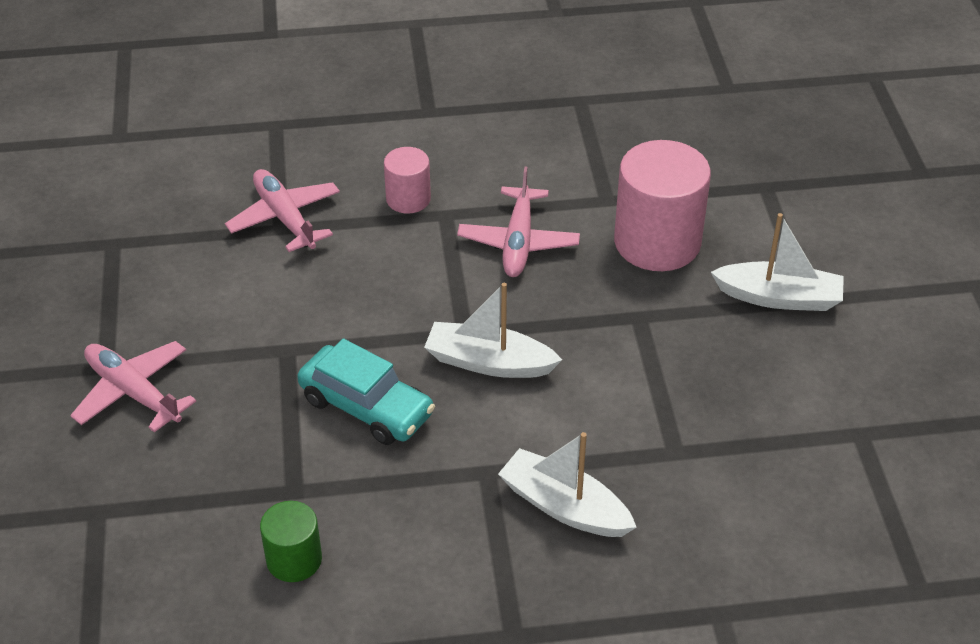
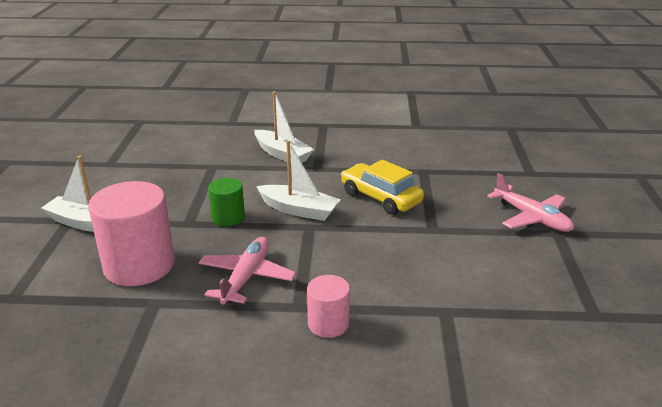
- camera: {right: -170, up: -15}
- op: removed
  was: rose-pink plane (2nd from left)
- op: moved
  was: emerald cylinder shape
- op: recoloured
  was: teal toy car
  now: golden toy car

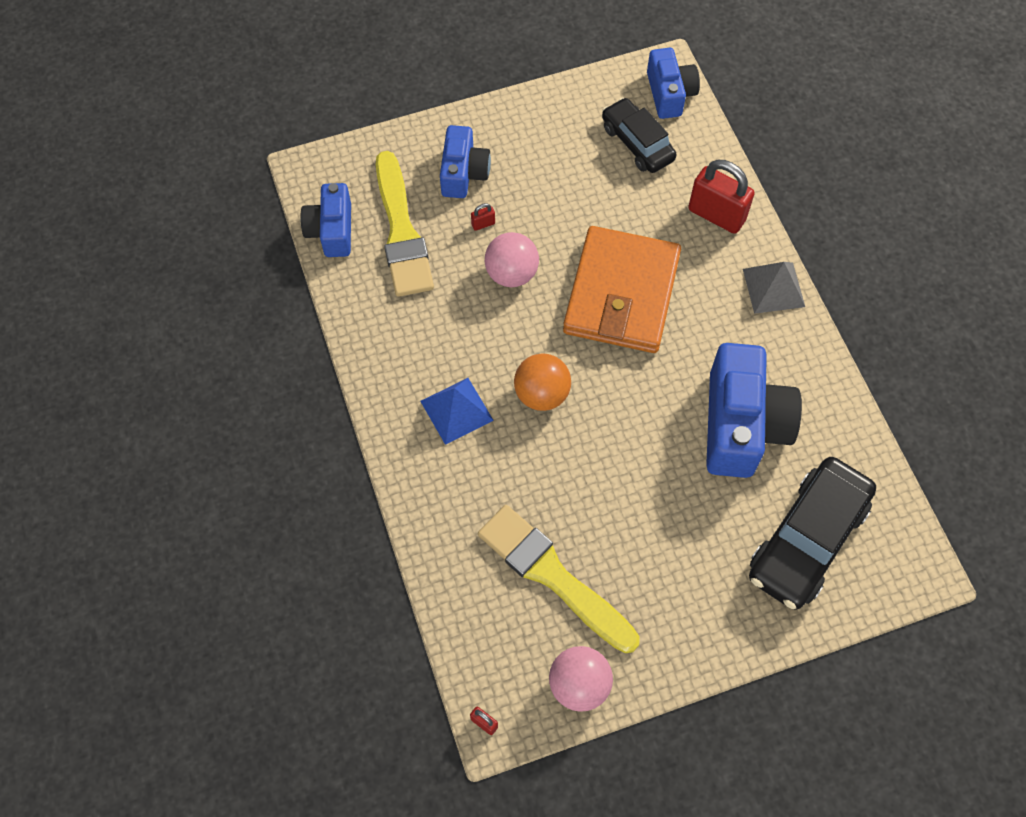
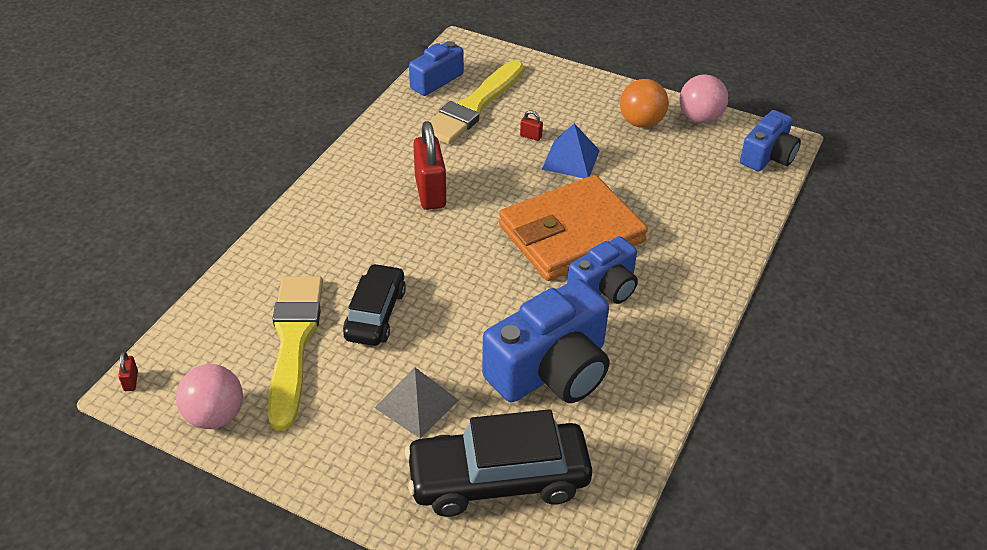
- camera: {right: 45, up: -20}
- op: moved
  was: royal blue pyramid shape
- op: moved
  was: royal blue camera (2nd from left in the first image)
  now: royal blue camera (3rd from left)
- op: moved
  was: rose-pink sphere (1st from left in the first image)
  now: rose-pink sphere (2nd from left)
- op: moved
  was: orange sphere
- op: moved
  was: ebony toy car (1st from left)
- op: moved
  was: crimson lock (3rd from left in the first image)
  now: crimson lock (2nd from left)
- op: moved
  was: gray pyramid shape

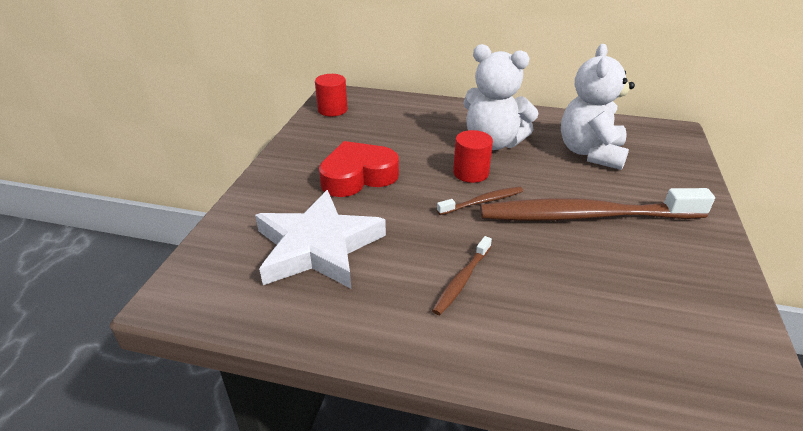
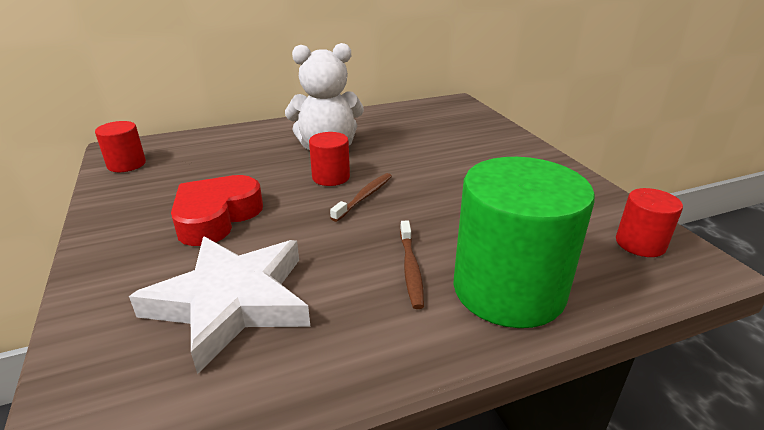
- camera: {right: -35, up: -5}
- op: removed
  was: dark brown toothbrush (3rd from left)
- op: removed
  was: white teddy bear (2nd from left)
- op: added
  now: emerald cylinder shape
- op: added
  now: crimson cylinder shape (3rd from left)

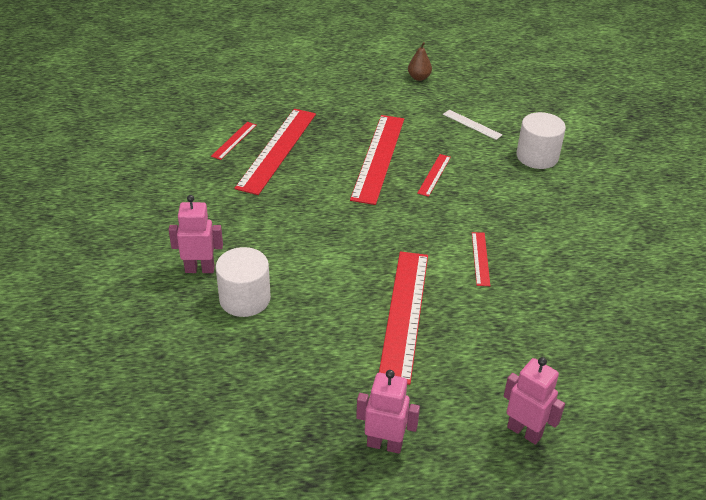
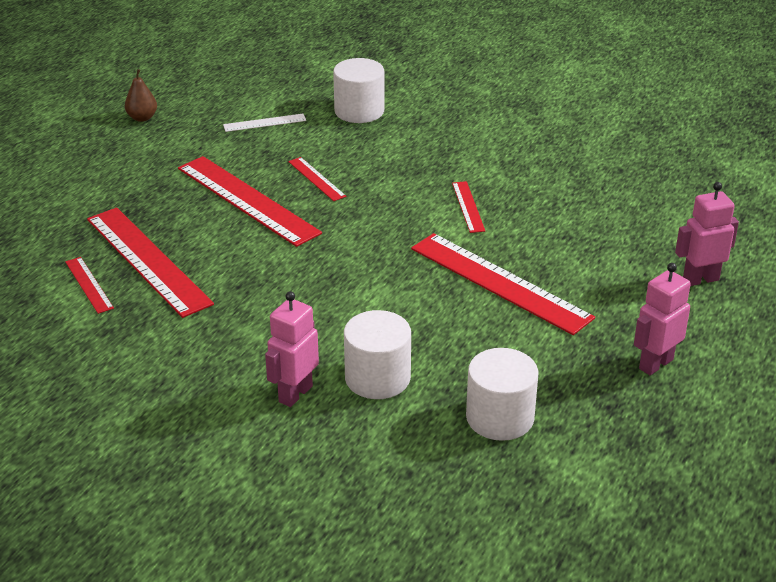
- camera: {right: -55, up: -5}
- op: turned
  was: crimson measuring stick (6th from left in the first image)
  clockwise: 45
- op: added
  now: white cylinder shape (3rd from left)

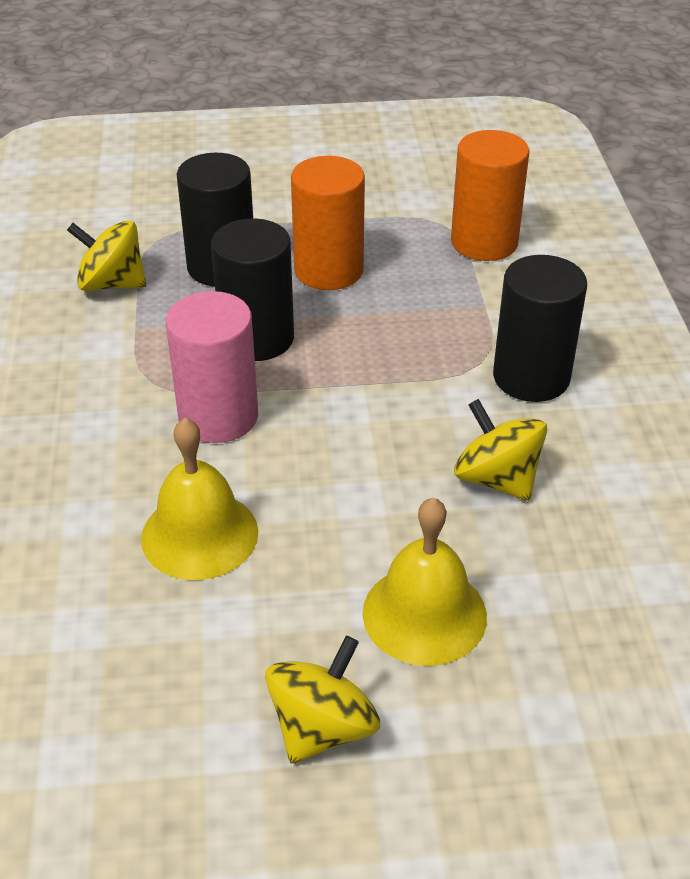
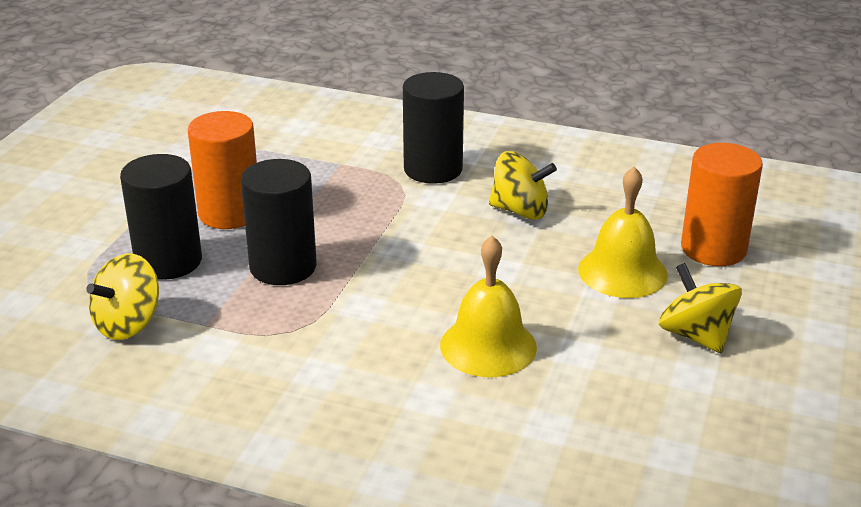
- camera: {right: -65, up: -10}
- op: removed
  was: rose-pink cylinder shape
- op: moved
  was: orange cylinder shape (2nd from left)
- op: turned
  was: golden spinning top (3rd from left in the first image)
  clockwise: -150

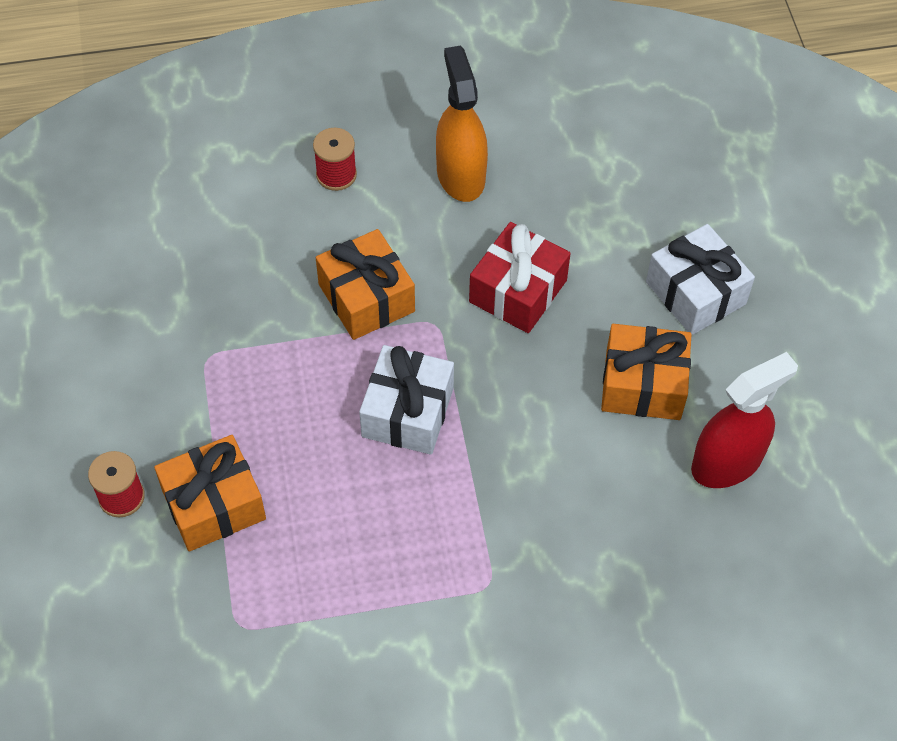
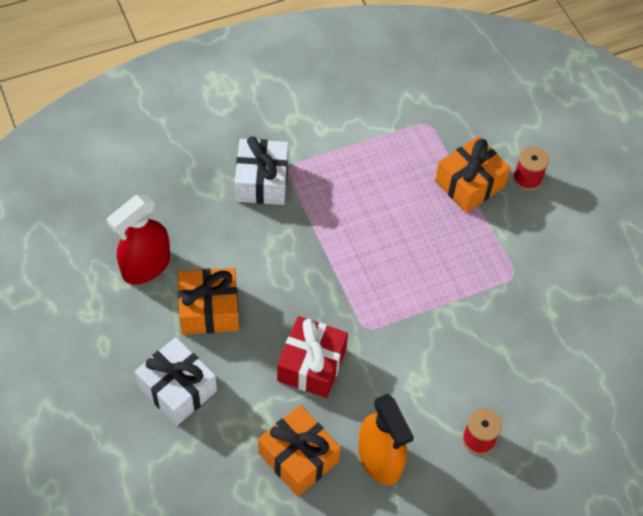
- camera: {right: 165, up: 0}
- op: moved
  was: orange wrapped gift (2nd from left)
- op: moved
  was: white wrapped gift (1st from left in the first image)
  now: white wrapped gift (2nd from left)

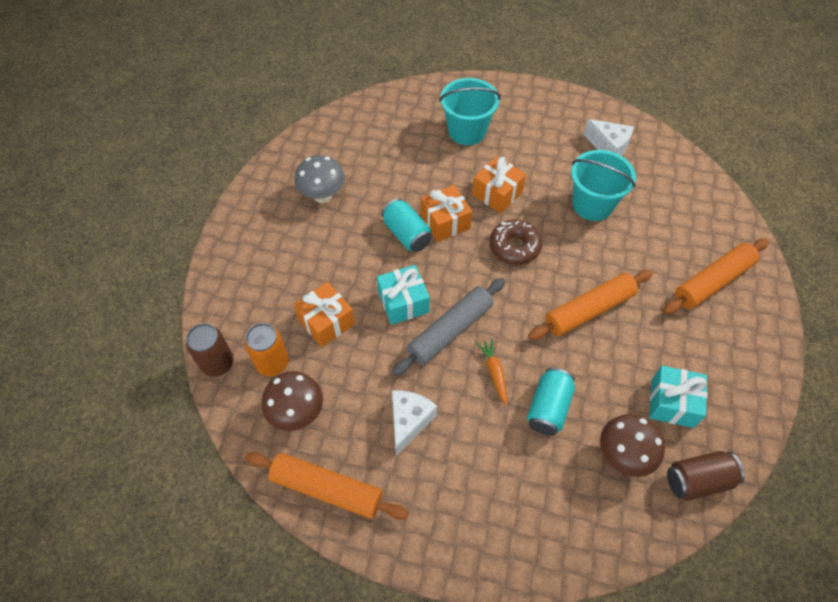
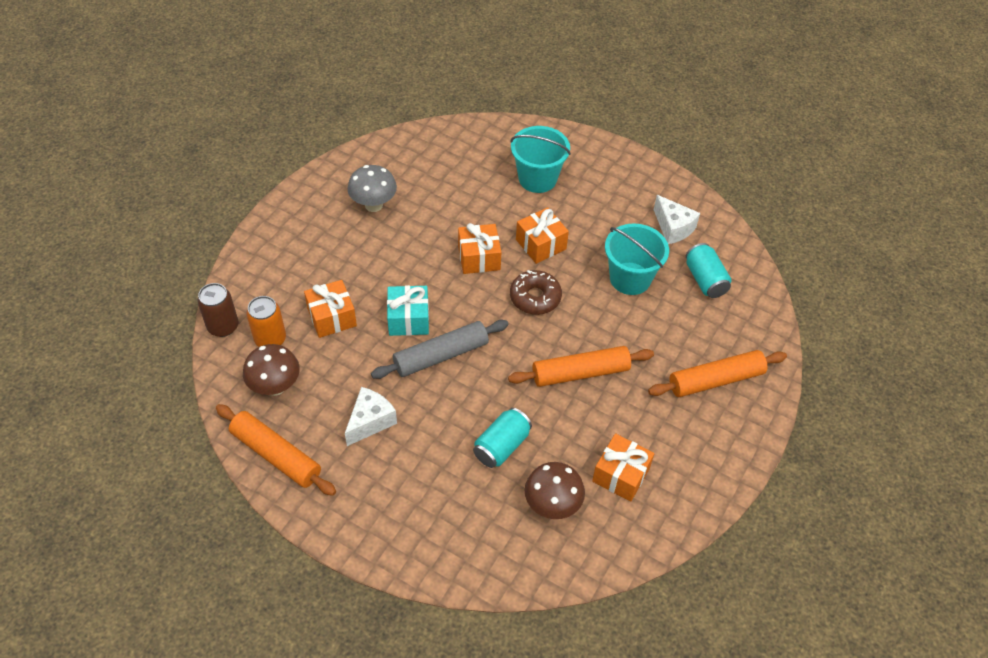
- camera: {right: 15, up: -5}
- op: moved
  was: teal can (1st from left in the first image)
  now: teal can (2nd from left)
- op: removed
  was: orange toy carrot
- op: recoloured
  was: teal wrapped gift (2nd from left)
  now: orange wrapped gift (4th from left)
- op: removed
  was: dark brown can (2nd from left)

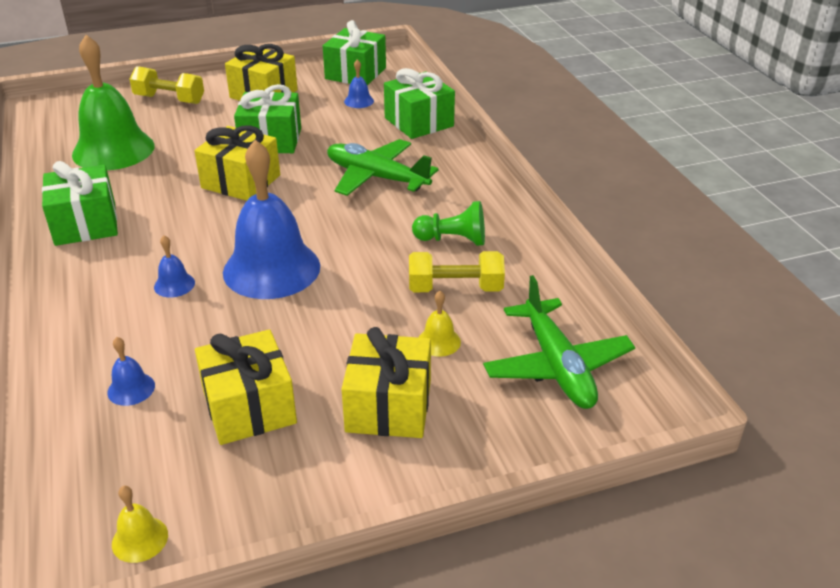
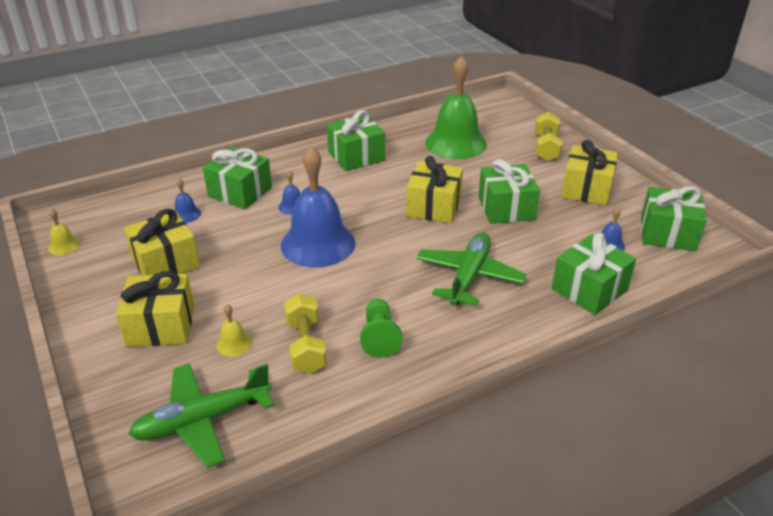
- camera: {right: 80, up: 0}
- op: added
  now: emerald wrapped gift (1st from left)

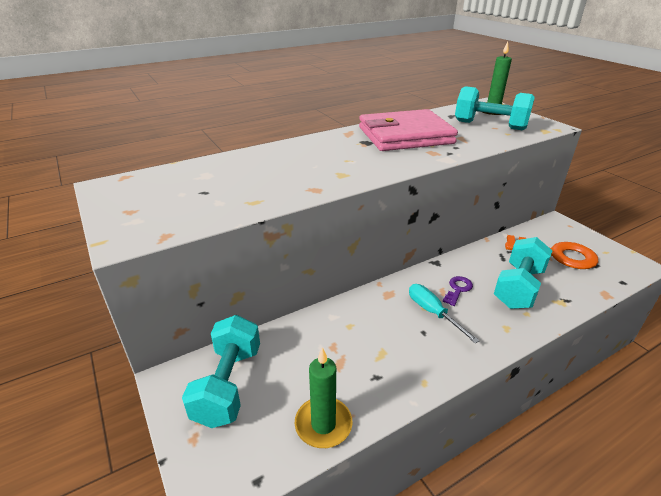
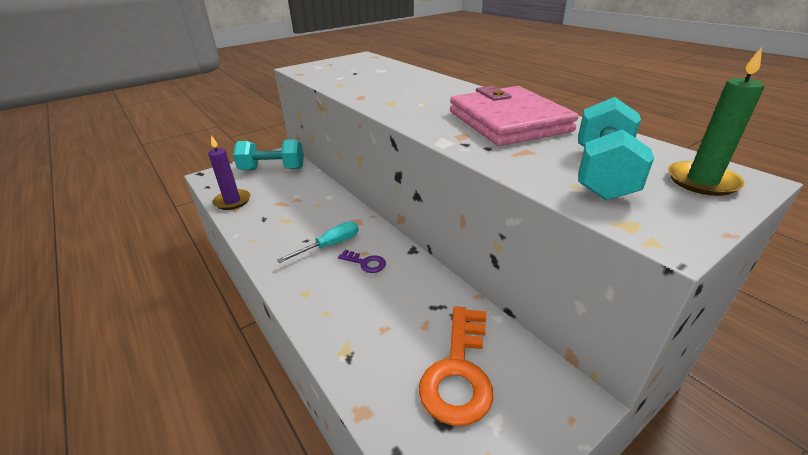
- camera: {right: 85, up: 0}
- op: recoloured
  was: emerald pillar candle (1st from left)
  now: purple pillar candle
- op: removed
  was: teal hand weight (3rd from left)

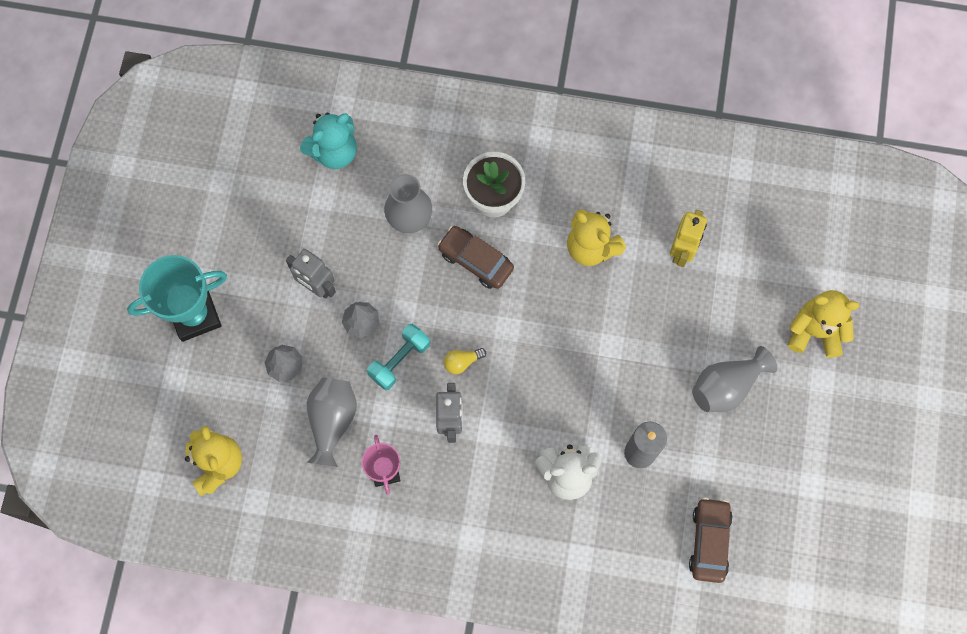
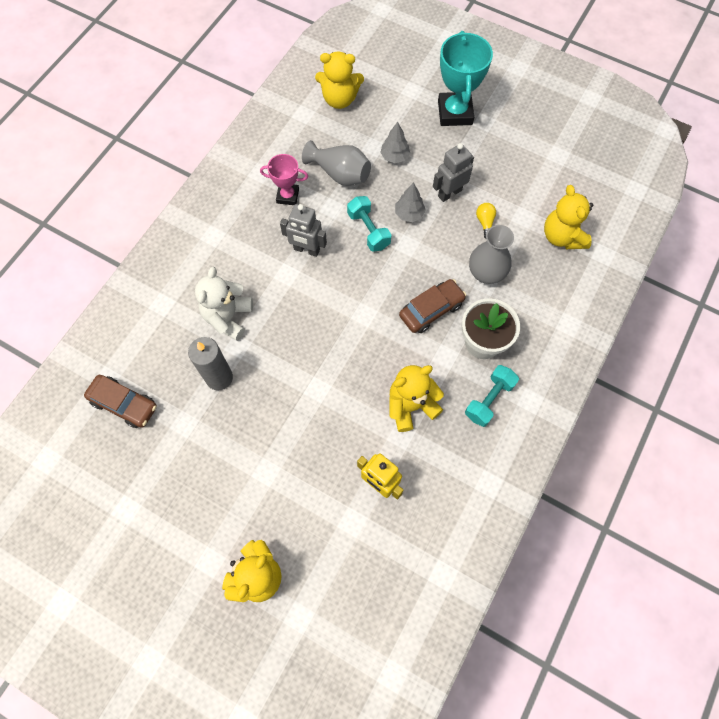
- camera: {right: 110, up: -5}
- op: recoloured
  was: teal teddy bear
  now: golden teddy bear (4th from left)
- op: moved
  was: golden light bulb
- op: removed
  was: gray flower vase (3rd from left)
- op: added
  now: teal hand weight (2nd from left)

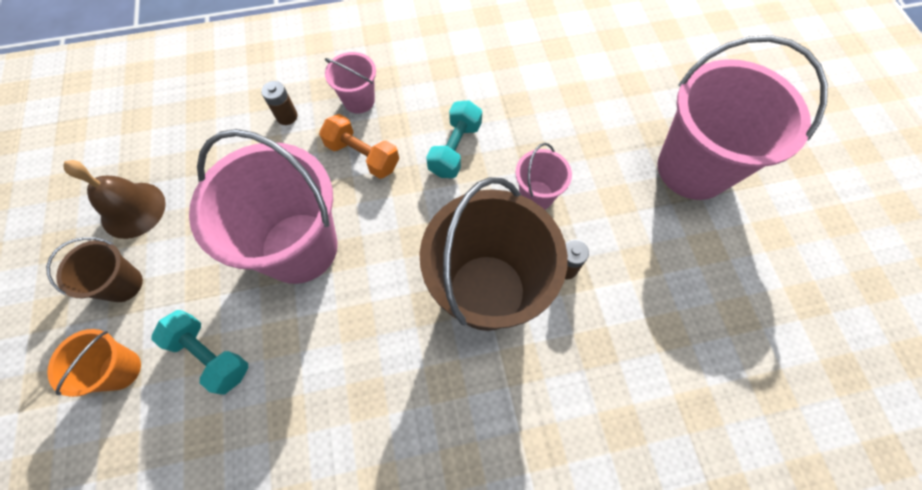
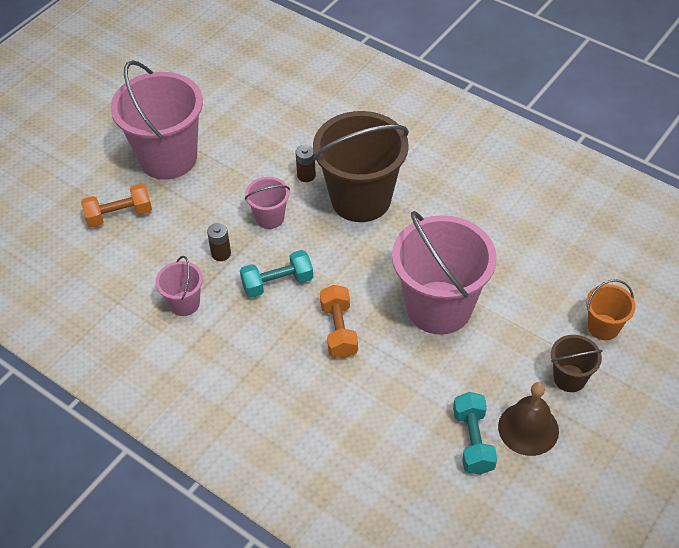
- camera: {right: -130, up: -15}
- op: moved
  was: teal hand weight (1st from left in the first image)
  now: teal hand weight (2nd from left)
- op: moved
  was: dark brown AA battery (1st from left)
- op: moved
  was: rose-pink bucket (2nd from left)
- op: added
  now: orange hand weight (1st from left)

